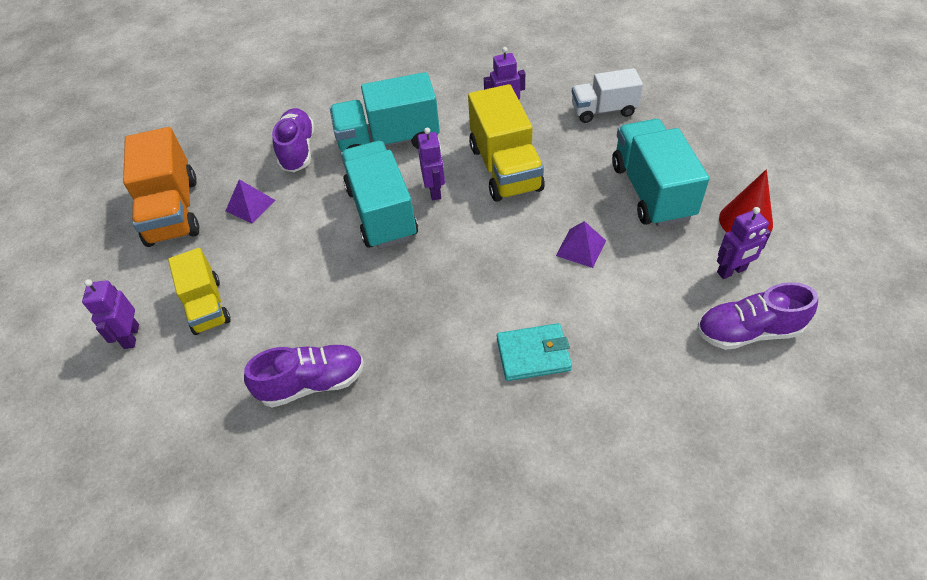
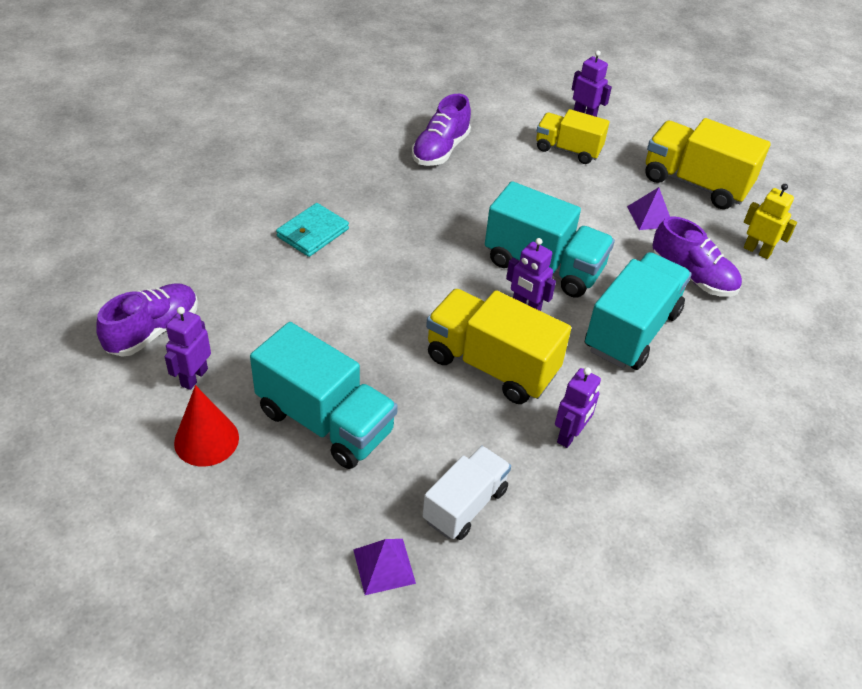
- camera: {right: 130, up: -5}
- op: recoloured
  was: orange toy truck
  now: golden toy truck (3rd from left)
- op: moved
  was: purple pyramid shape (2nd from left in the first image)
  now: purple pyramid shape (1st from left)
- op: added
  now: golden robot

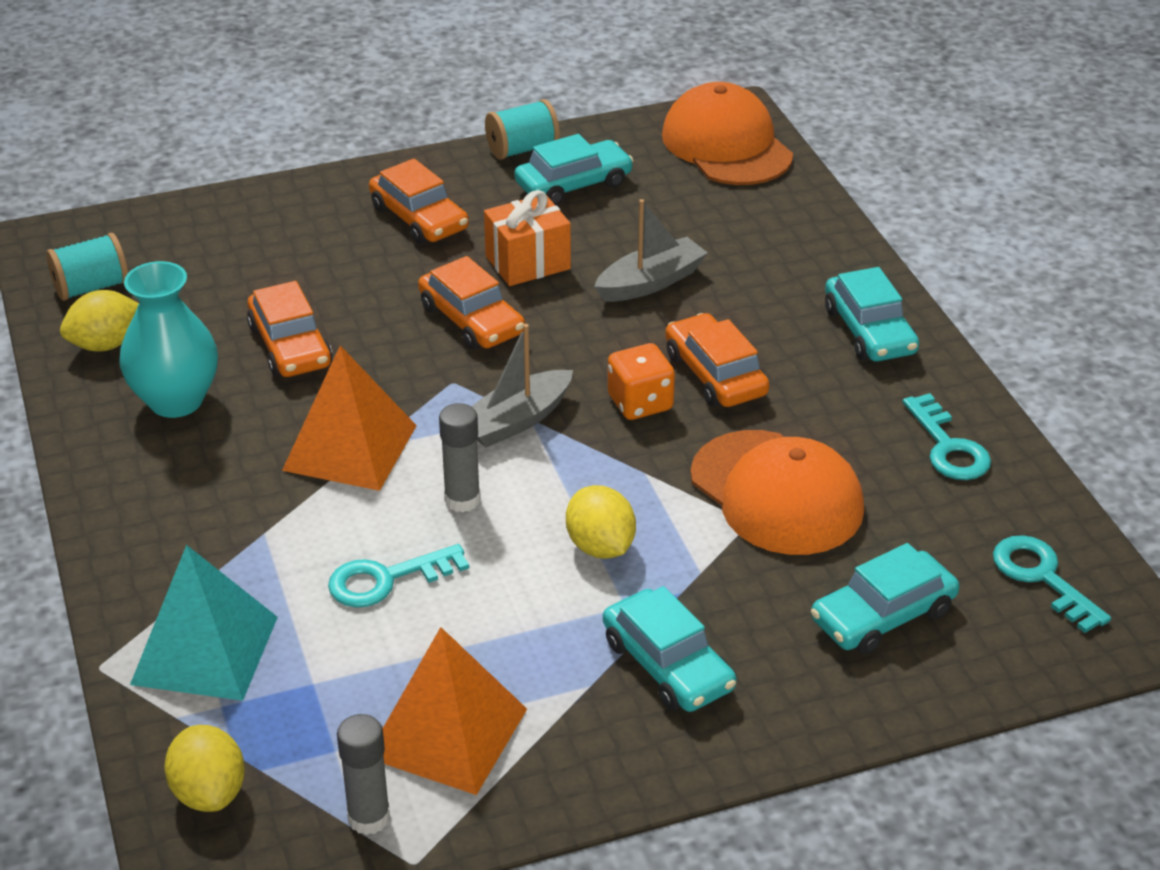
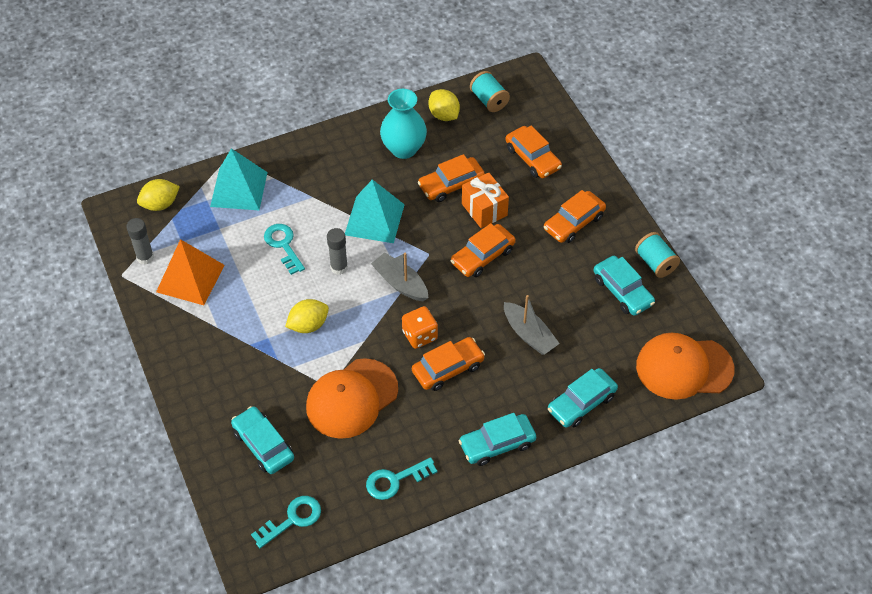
- camera: {right: 85, up: 15}
- op: recoloured
  was: orange pyramid shape (1st from left)
  now: teal pyramid shape (2nd from left)
- op: moved
  was: orange wrapped gift
- op: moved
  was: teal toy car (2nd from left in the first image)
  now: teal toy car (3rd from left)
- op: turned
  was: orange peaked cap (1st from left in the first image)
  clockwise: -150
- op: added
  now: orange toy car (4th from left)

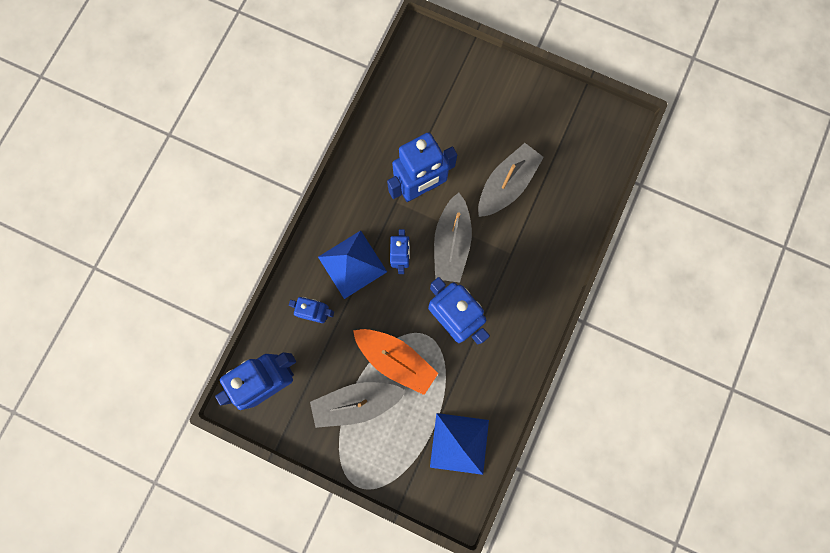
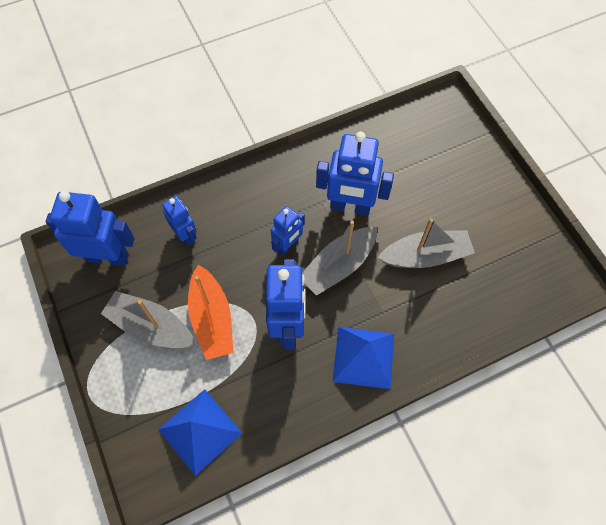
- camera: {right: 40, up: -15}
- op: moved
  was: royal blue pyramid shape (1st from left in the first image)
  now: royal blue pyramid shape (2nd from left)

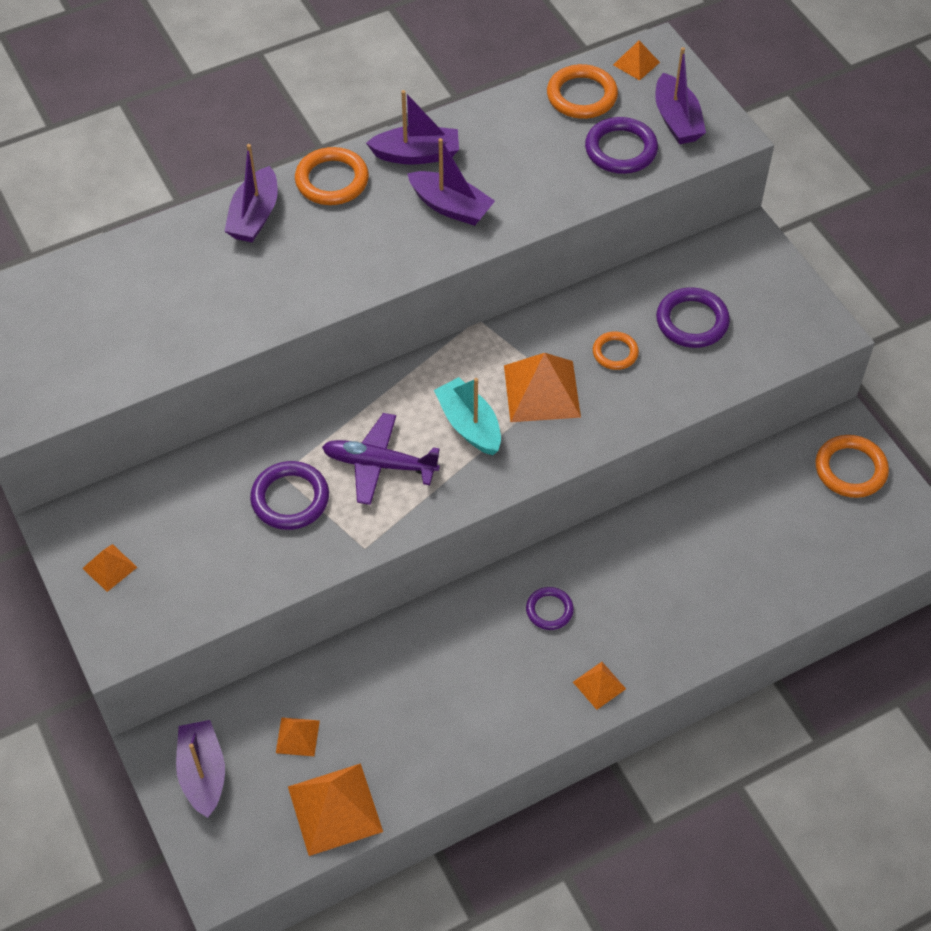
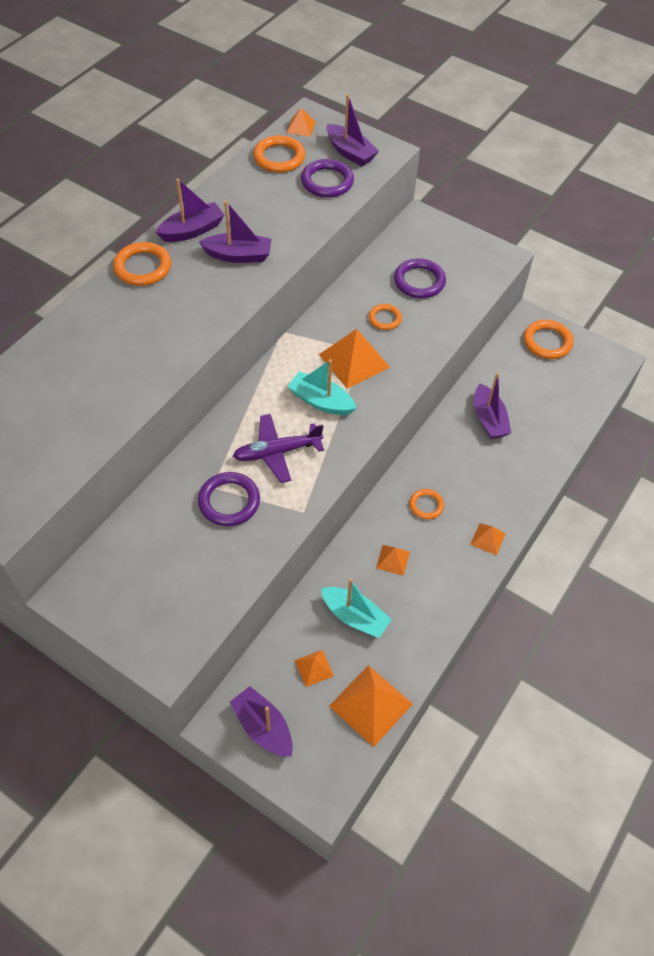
- camera: {right: -30, up: 0}
- op: moved
  was: orange pyramid shape (1st from left in the first image)
  now: orange pyramid shape (5th from left)
- op: moved
  was: purple sailboat (2nd from left in the first image)
  now: purple sailboat (5th from left)
- op: recoloured
  was: purple torus (2nd from left)
  now: orange torus (4th from left)
- op: added
  now: teal sailboat (2nd from left)

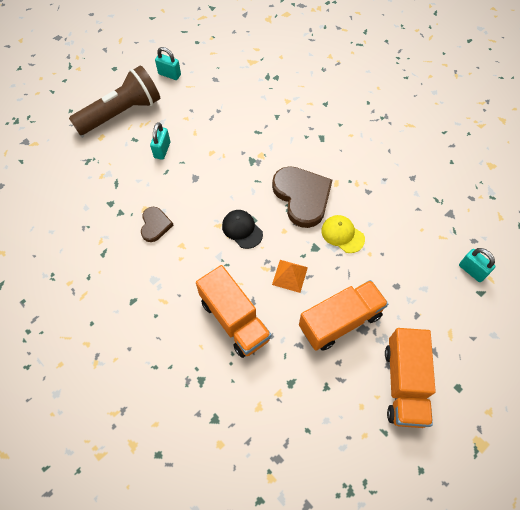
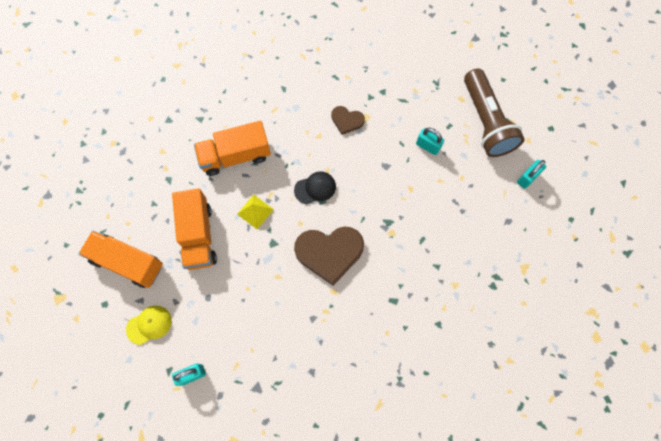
- camera: {right: 110, up: 10}
- op: recoloured
  was: orange pyramid shape
  now: golden pyramid shape
- op: moved
  was: golden peaked cap

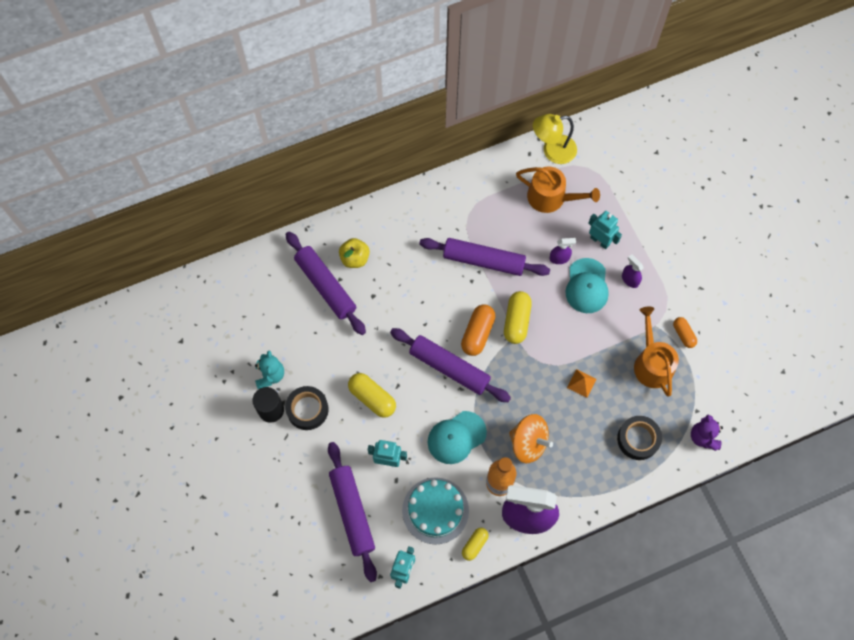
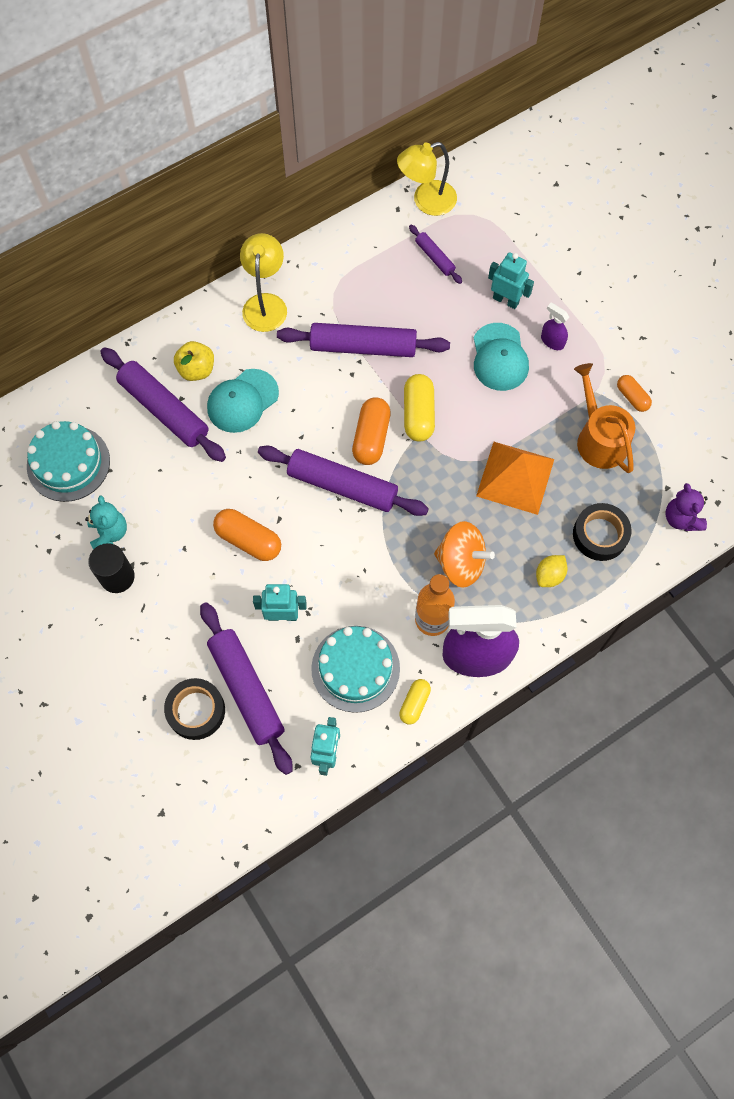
- camera: {right: -10, up: 0}
- op: moved
  was: ebony sticky tape (1st from left)
- op: recoloured
  was: golden pill shape (1st from left)
  now: orange pill shape (1st from left)
- op: moved
  was: teal peaked cap (1st from left)
- op: replaced
  was: orange watering pot (1st from left)
  now: purple rolling pin (5th from left)
- op: removed
  was: purple sprayer (2nd from left)
- op: resized
  was: orange pyramid shape
  ratio: 2.18
- op: added
  now: teal cake (1st from left)
- op: added
  now: golden lamp (1st from left)
- op: added
  now: golden citrus fruit

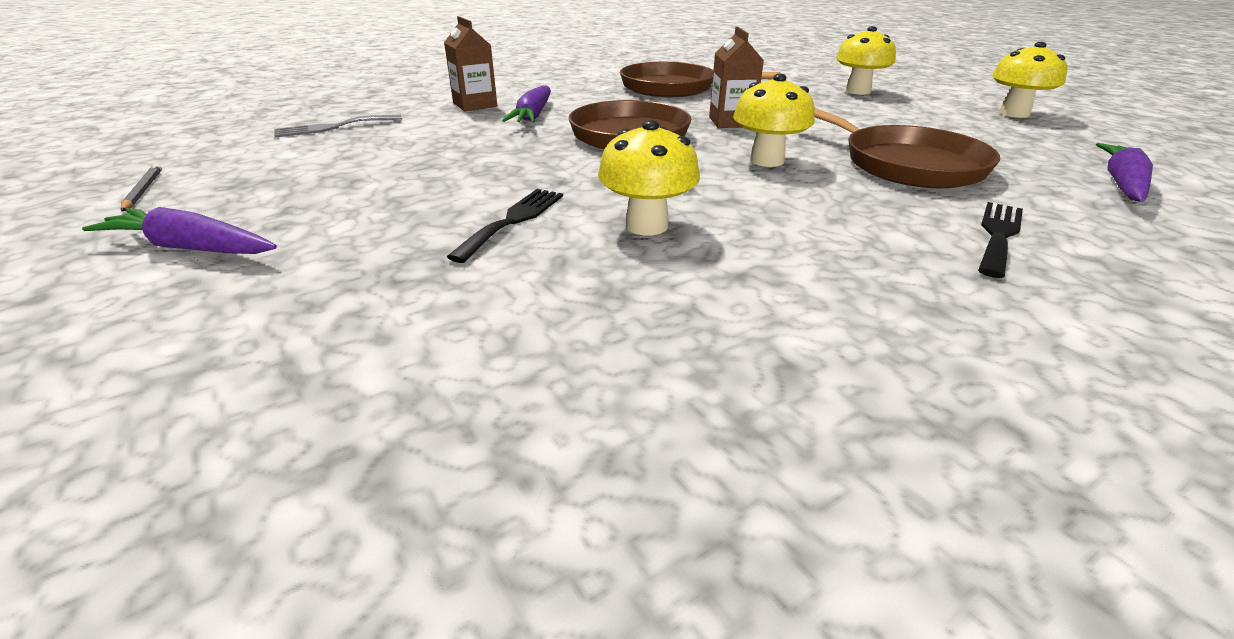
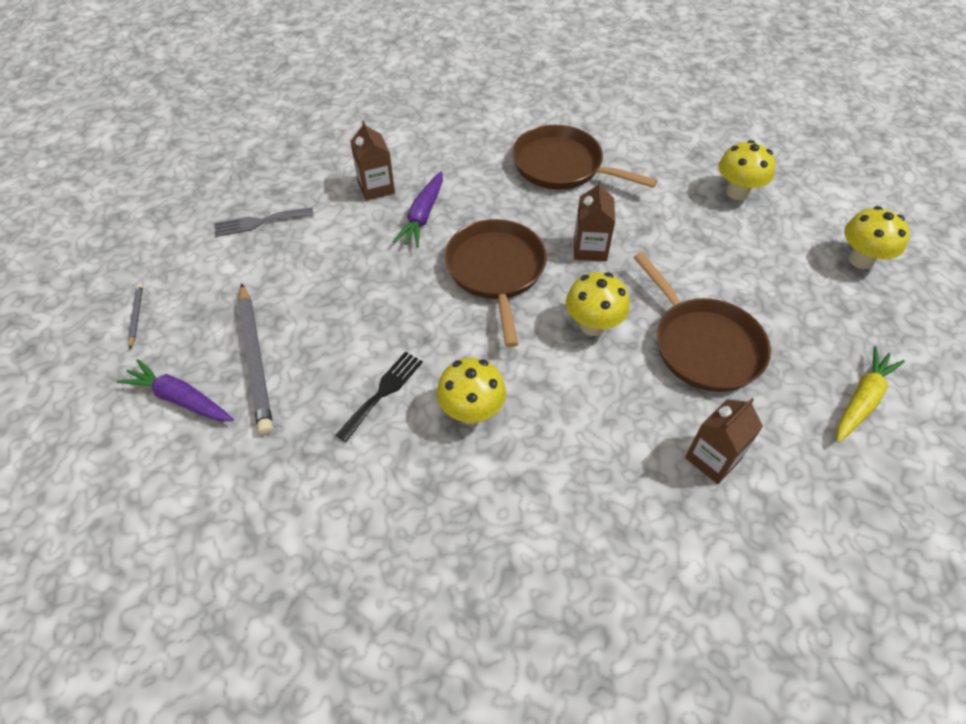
- camera: {right: 10, up: 20}
- op: replaced
  was: ebony table fork (2nd from left)
  now: dark brown milk carton (3rd from left)
- op: recoloured
  was: purple toy carrot (3rd from left)
  now: golden toy carrot
- op: added
  now: gray lead pencil (2nd from left)

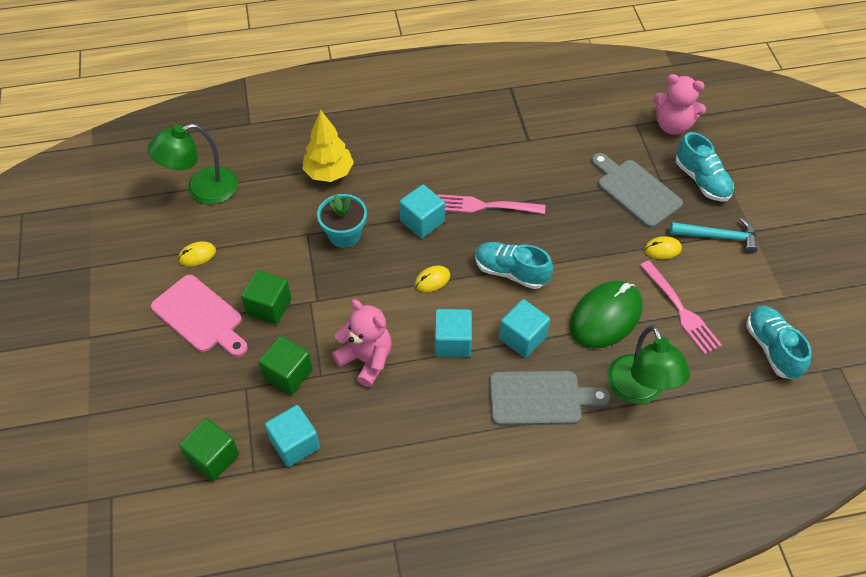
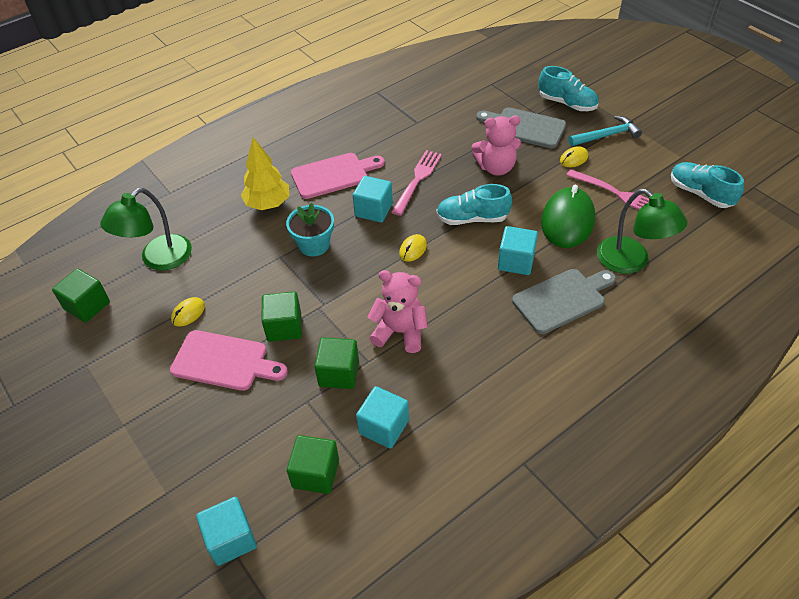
- camera: {right: -25, up: -5}
- op: moved
  was: teal cube (3rd from left in the first image)
  now: teal cube (1st from left)
- op: turned
  was: rose-pink table fork (1st from left)
  clockwise: 135
- op: moved
  was: rose-pink teddy bear (2nd from left)
- op: added
  now: emerald cube (1st from left)
- op: added
  now: rose-pink cutting board (2nd from left)

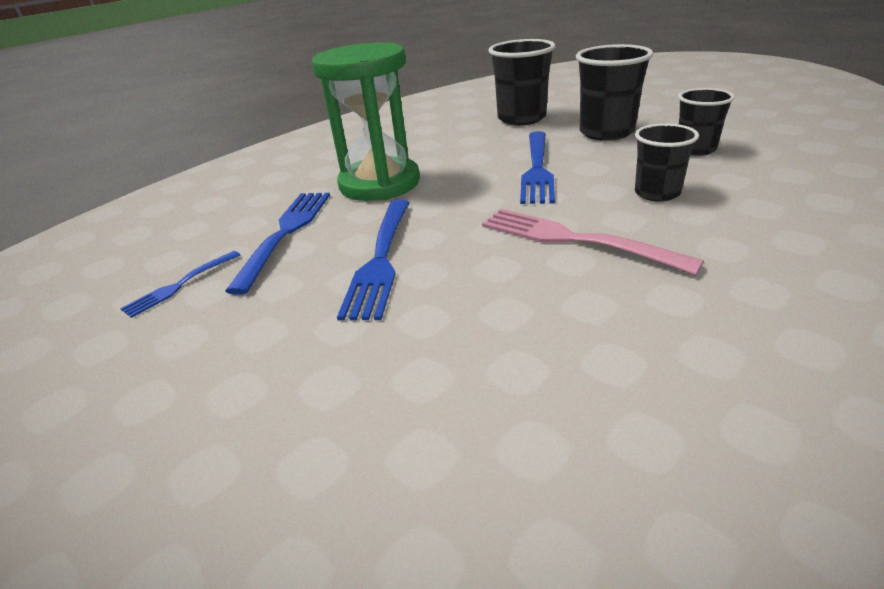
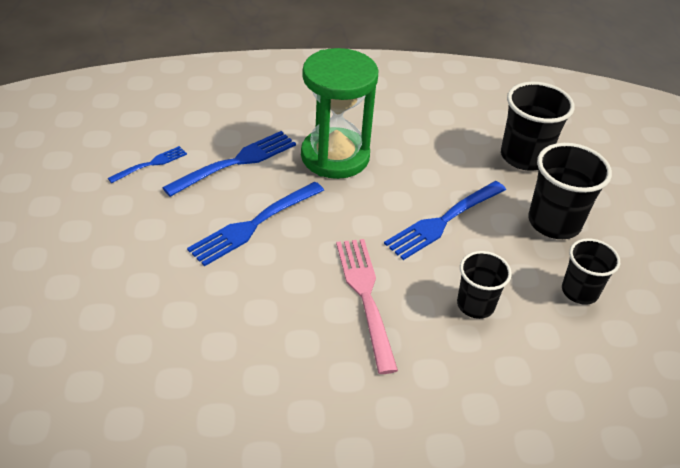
- camera: {right: 35, up: 10}
- op: turned
  was: royal blue table fork (1st from left)
  clockwise: 150

